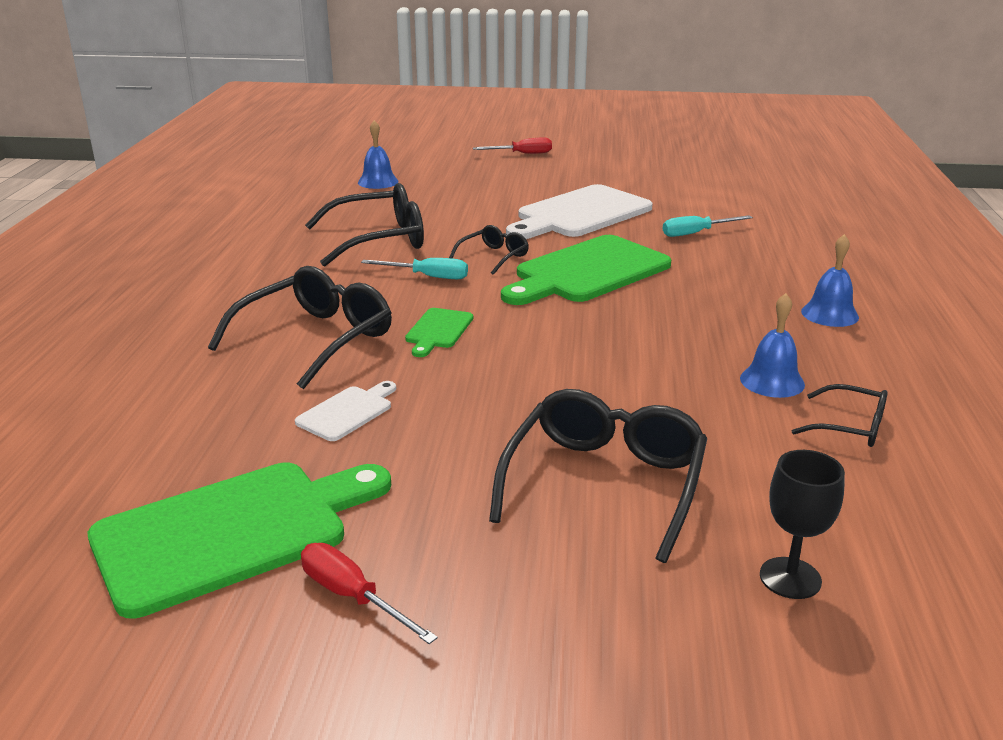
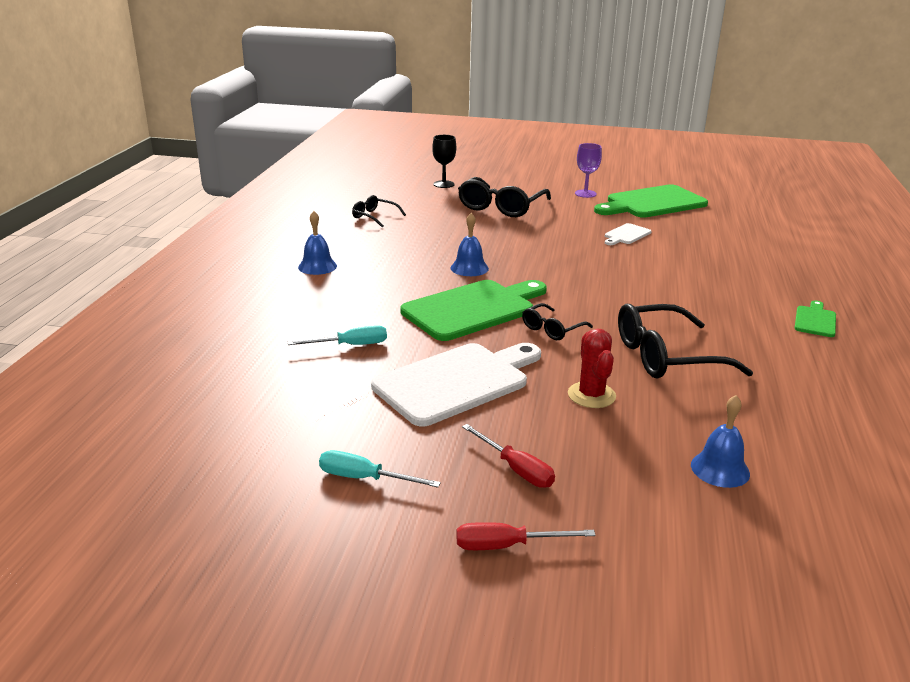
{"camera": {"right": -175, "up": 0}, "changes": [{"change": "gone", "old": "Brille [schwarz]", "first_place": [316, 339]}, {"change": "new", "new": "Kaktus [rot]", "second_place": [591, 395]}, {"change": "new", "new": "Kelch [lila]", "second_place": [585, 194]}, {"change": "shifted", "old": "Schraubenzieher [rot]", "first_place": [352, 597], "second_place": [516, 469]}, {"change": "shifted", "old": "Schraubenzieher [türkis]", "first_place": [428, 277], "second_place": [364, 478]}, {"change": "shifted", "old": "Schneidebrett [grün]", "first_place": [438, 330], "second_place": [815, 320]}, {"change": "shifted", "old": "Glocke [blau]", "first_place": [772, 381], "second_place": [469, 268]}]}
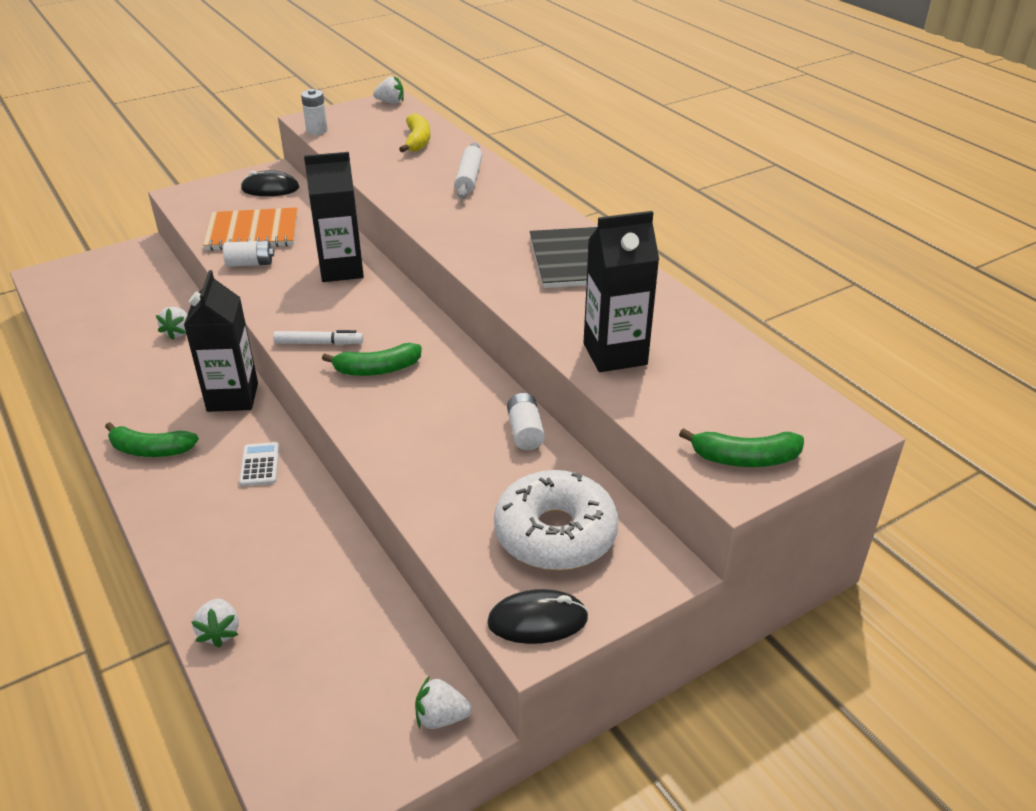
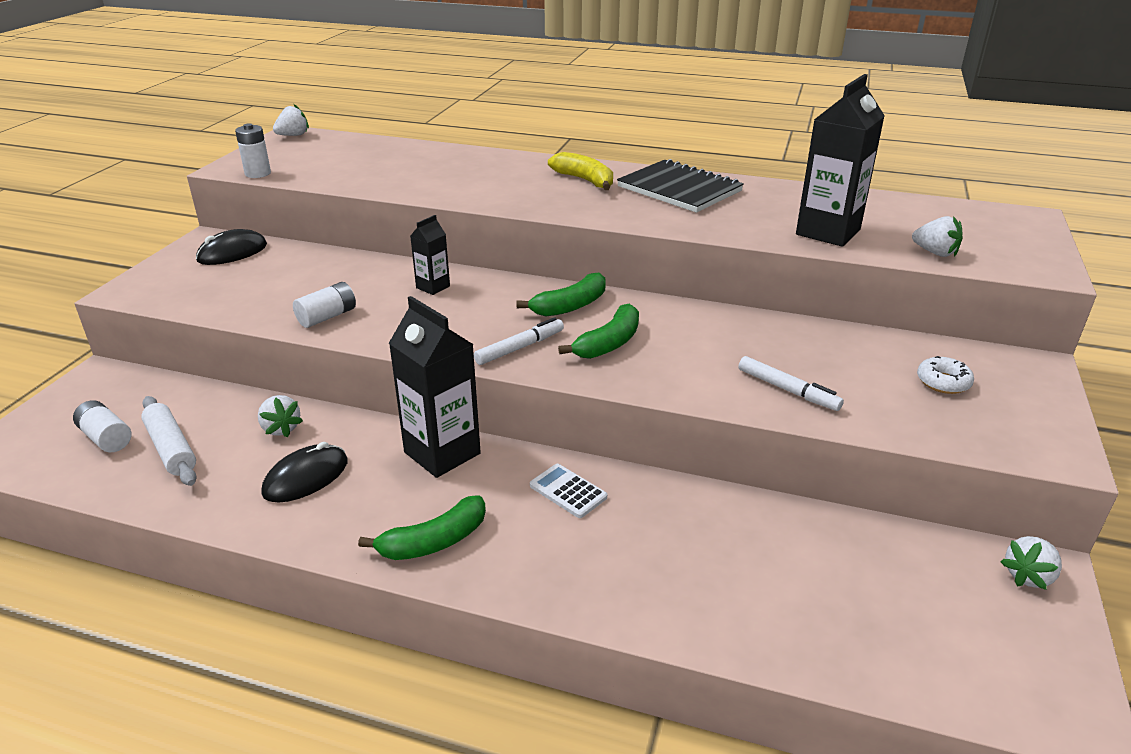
{"camera": {"right": -40, "up": -5}, "changes": [{"change": "gone", "old": "Notizbuch [orange]", "first_place": [252, 232]}, {"change": "new", "new": "Filzstift [weiß]", "second_place": [787, 390]}, {"change": "shifted", "old": "Erdbeere [weiß]", "first_place": [220, 632], "second_place": [935, 253]}, {"change": "shifted", "old": "Banane [gelb]", "first_place": [417, 141], "second_place": [585, 180]}, {"change": "shifted", "old": "Nudelholz [weiß]", "first_place": [469, 178], "second_place": [171, 448]}, {"change": "shifted", "old": "Computermaus [schwarz]", "first_place": [537, 620], "second_place": [306, 477]}, {"change": "shifted", "old": "Batterie [weiß]", "first_place": [525, 432], "second_place": [106, 438]}, {"change": "shifted", "old": "Banane [grün]", "first_place": [744, 459], "second_place": [570, 306]}, {"change": "scaled", "old": "Getränkekarton [schwarz]", "first_place": [341, 270], "second_place": [433, 287], "factor": 0.51}, {"change": "scaled", "old": "Donut [weiß]", "first_place": [555, 533], "second_place": [943, 382], "factor": 0.43}]}
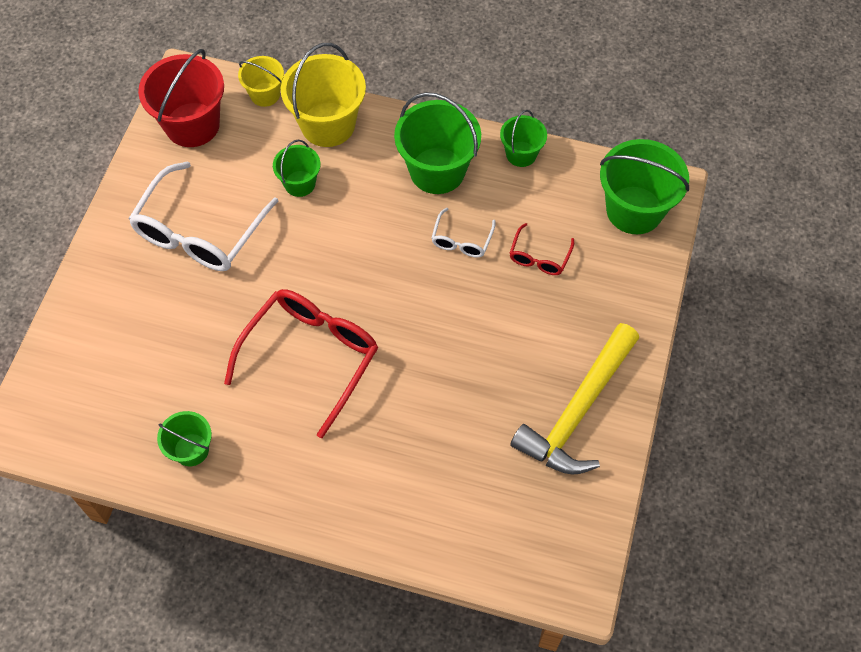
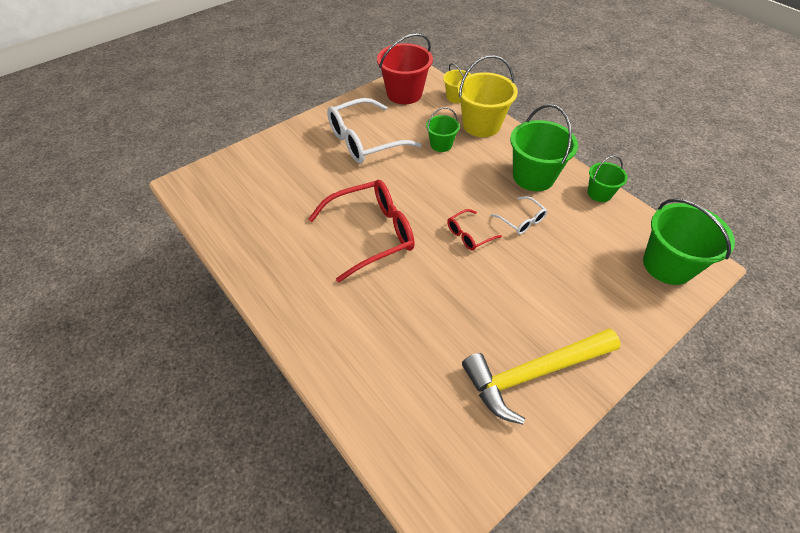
{"camera": {"right": 35, "up": -10}, "changes": [{"change": "gone", "old": "Eimer [grün]", "first_place": [191, 449]}, {"change": "shifted", "old": "Brille [rot]", "first_place": [539, 257], "second_place": [469, 235]}, {"change": "rotated", "old": "Brille [weiß]", "first_place": [461, 240], "second_place": [522, 220], "degrees": -90}]}
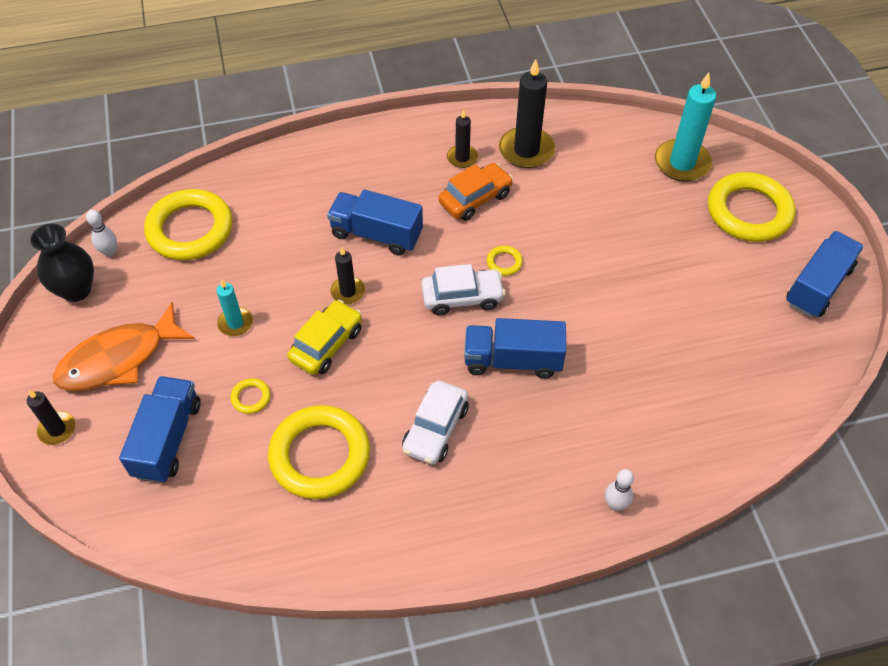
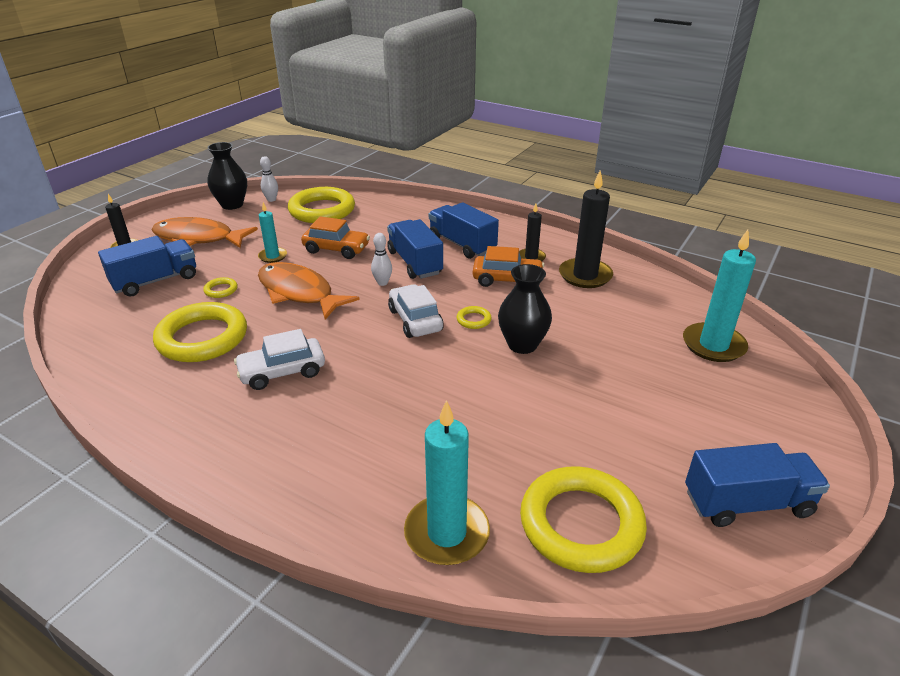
{"camera": {"right": 45, "up": -20}, "changes": [{"change": "gone", "old": "Kerze [schwarz]", "first_place": [348, 291]}, {"change": "new", "new": "Auto [orange]", "second_place": [336, 249]}, {"change": "new", "new": "Kerze [türkis]", "second_place": [447, 533]}, {"change": "new", "new": "Vase [schwarz]", "second_place": [522, 345]}, {"change": "shifted", "old": "Lastwagen [blau]", "first_place": [512, 360], "second_place": [462, 244]}, {"change": "shifted", "old": "Bowlingkegel [weiß]", "first_place": [615, 504], "second_place": [382, 283]}, {"change": "shifted", "old": "Ring [gelb]", "first_place": [749, 212], "second_place": [581, 524]}, {"change": "swapped", "old": "Auto [gelb]", "new": "Fisch [orange]", "first_place": [326, 344], "second_place": [299, 292]}, {"change": "rotated", "old": "Auto [weiß]", "first_place": [462, 297], "second_place": [415, 320], "degrees": -150}]}
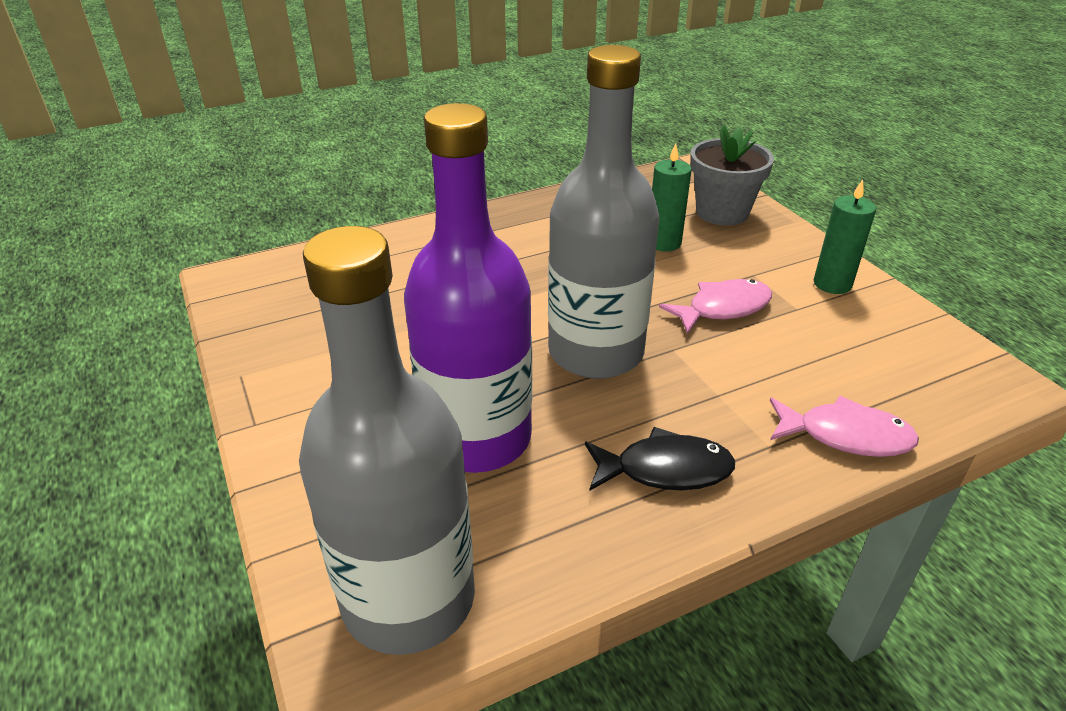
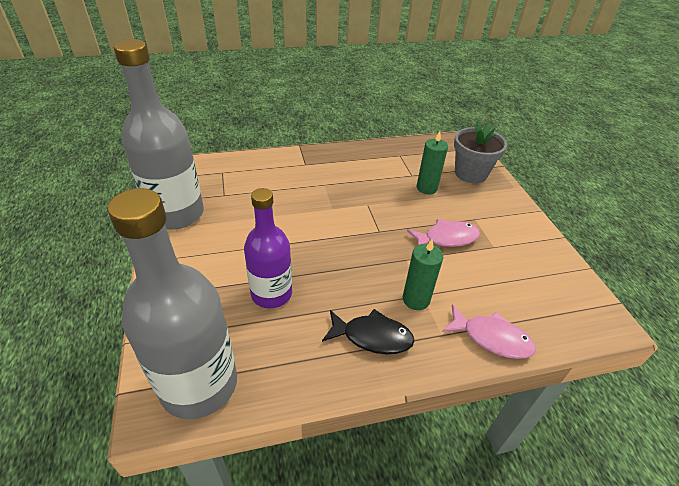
{"camera": {"right": 10, "up": 5}, "changes": [{"change": "shifted", "old": "Flasche [grau]", "first_place": [596, 352], "second_place": [176, 214]}, {"change": "shifted", "old": "Kerze [grün]", "first_place": [832, 284], "second_place": [416, 299]}, {"change": "scaled", "old": "Flasche [lila]", "first_place": [477, 438], "second_place": [271, 294], "factor": 0.64}]}
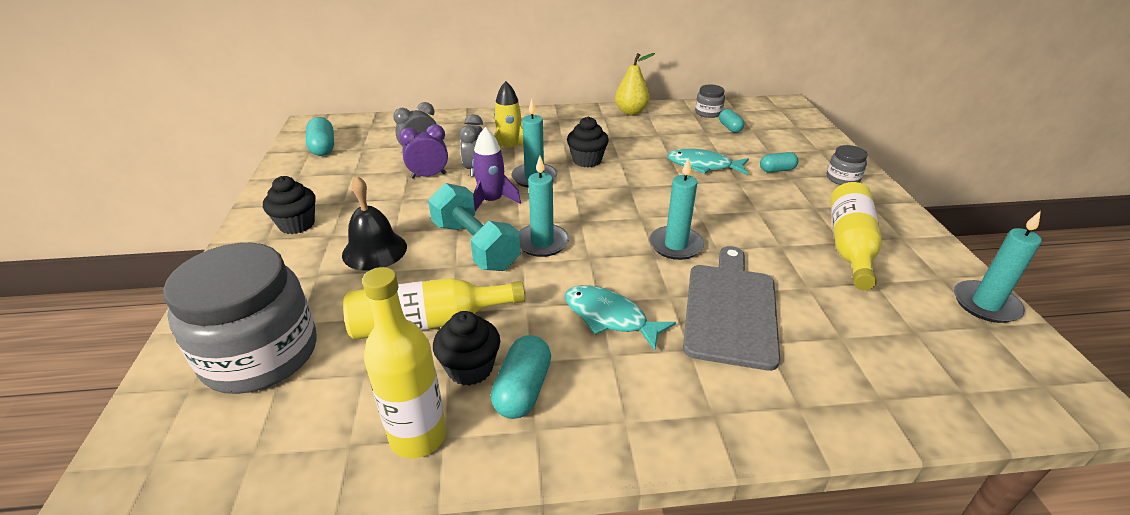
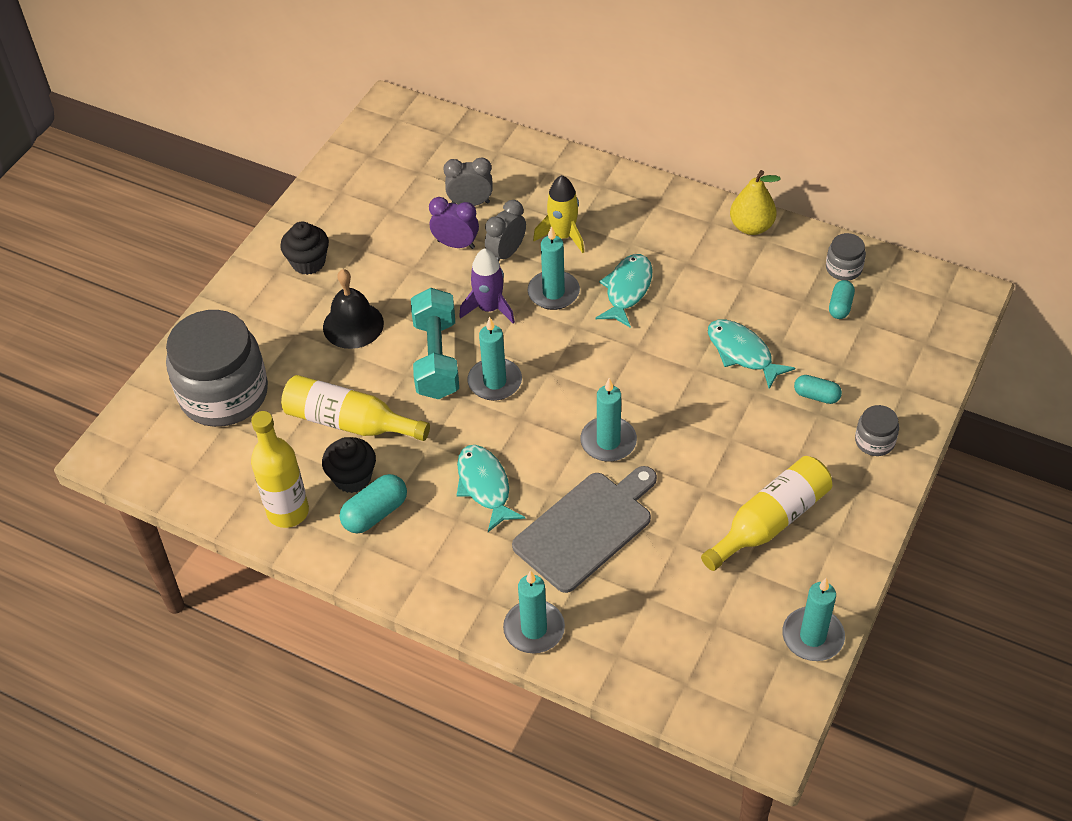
{"camera": {"right": 35, "up": 15}, "changes": [{"change": "gone", "old": "Kapsel [türkis]", "first_place": [323, 148]}, {"change": "new", "new": "Kerze [türkis]", "second_place": [534, 629]}, {"change": "swapped", "old": "Muffin [schwarz]", "new": "Fisch [türkis]", "first_place": [587, 160], "second_place": [627, 290]}]}
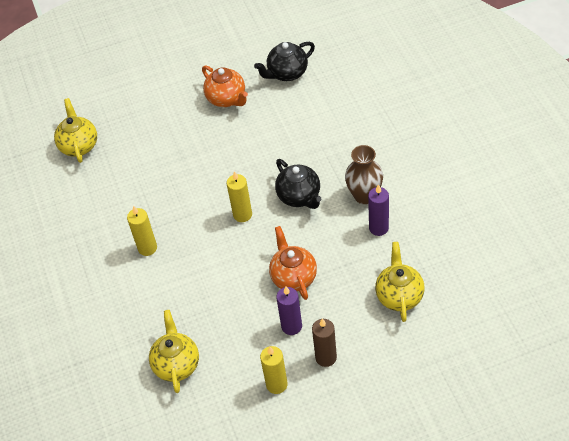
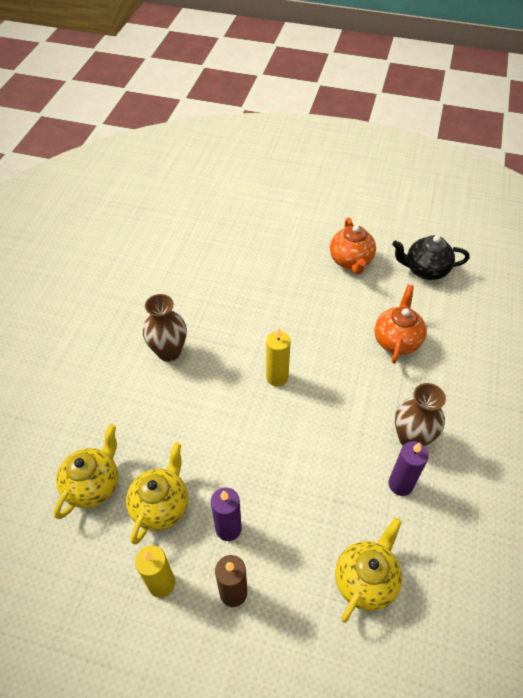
{"camera": {"right": 30, "up": 0}, "changes": [{"change": "gone", "old": "Teekanne [schwarz]", "first_place": [299, 196]}, {"change": "shifted", "old": "Teekanne [gelb]", "first_place": [79, 145], "second_place": [161, 506]}, {"change": "shifted", "old": "Teekanne [orange]", "first_place": [293, 277], "second_place": [396, 340]}, {"change": "swapped", "old": "Kerze [gelb]", "new": "Vase [braun]", "first_place": [147, 248], "second_place": [169, 352]}]}
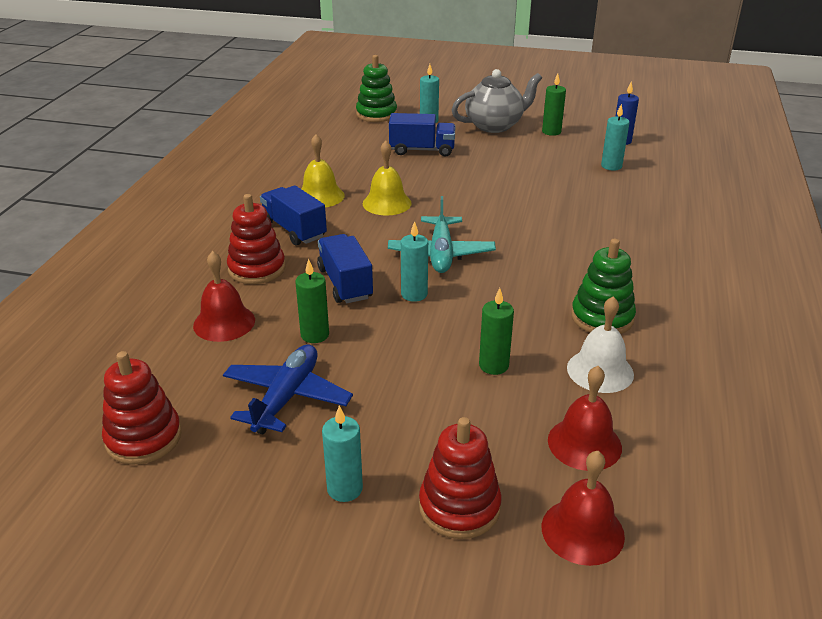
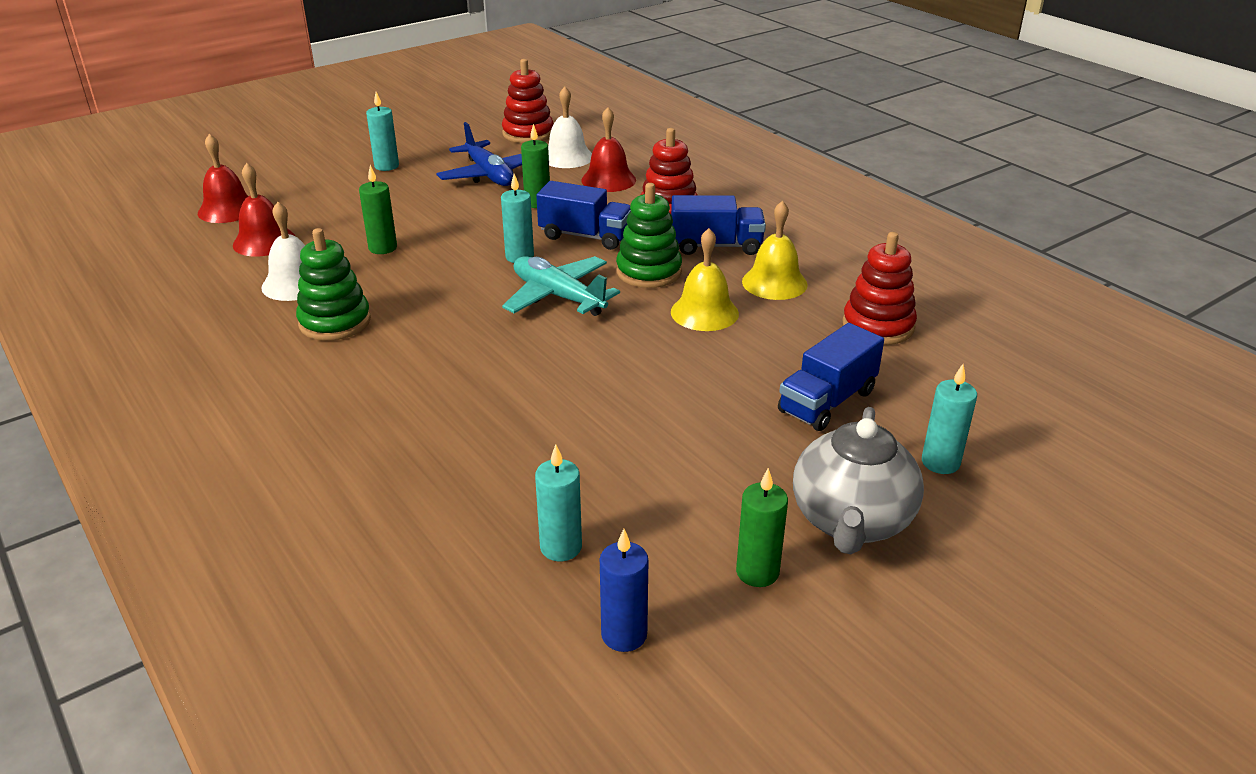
{"camera": {"right": 130, "up": 0}, "changes": [{"change": "new", "new": "Glocke [weiß]", "second_place": [567, 157]}, {"change": "shifted", "old": "Stapelspielzeug [grün]", "first_place": [376, 114], "second_place": [649, 272]}, {"change": "shifted", "old": "Stapelspielzeug [rot]", "first_place": [459, 507], "second_place": [878, 326]}]}
